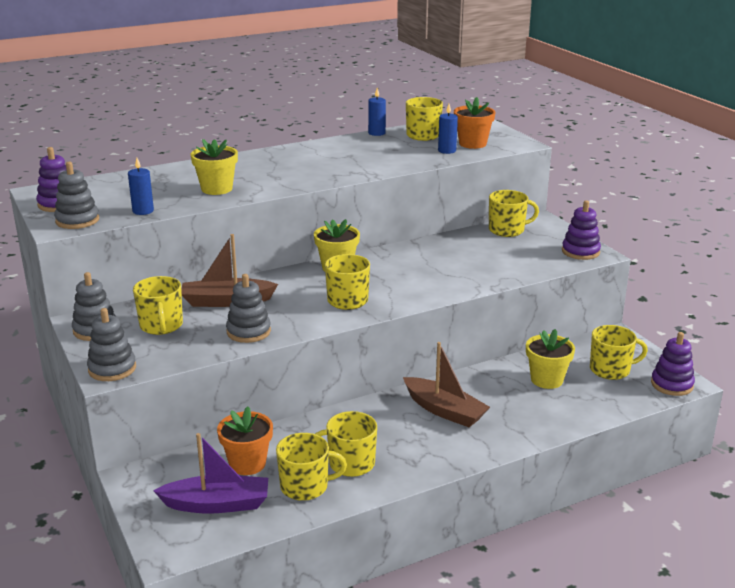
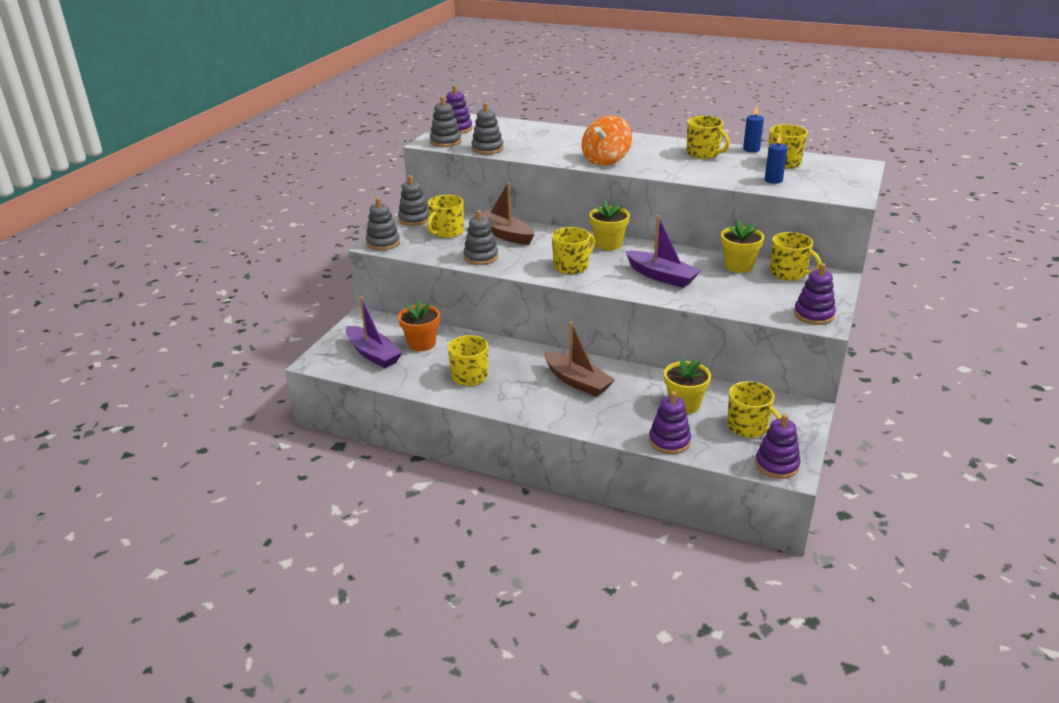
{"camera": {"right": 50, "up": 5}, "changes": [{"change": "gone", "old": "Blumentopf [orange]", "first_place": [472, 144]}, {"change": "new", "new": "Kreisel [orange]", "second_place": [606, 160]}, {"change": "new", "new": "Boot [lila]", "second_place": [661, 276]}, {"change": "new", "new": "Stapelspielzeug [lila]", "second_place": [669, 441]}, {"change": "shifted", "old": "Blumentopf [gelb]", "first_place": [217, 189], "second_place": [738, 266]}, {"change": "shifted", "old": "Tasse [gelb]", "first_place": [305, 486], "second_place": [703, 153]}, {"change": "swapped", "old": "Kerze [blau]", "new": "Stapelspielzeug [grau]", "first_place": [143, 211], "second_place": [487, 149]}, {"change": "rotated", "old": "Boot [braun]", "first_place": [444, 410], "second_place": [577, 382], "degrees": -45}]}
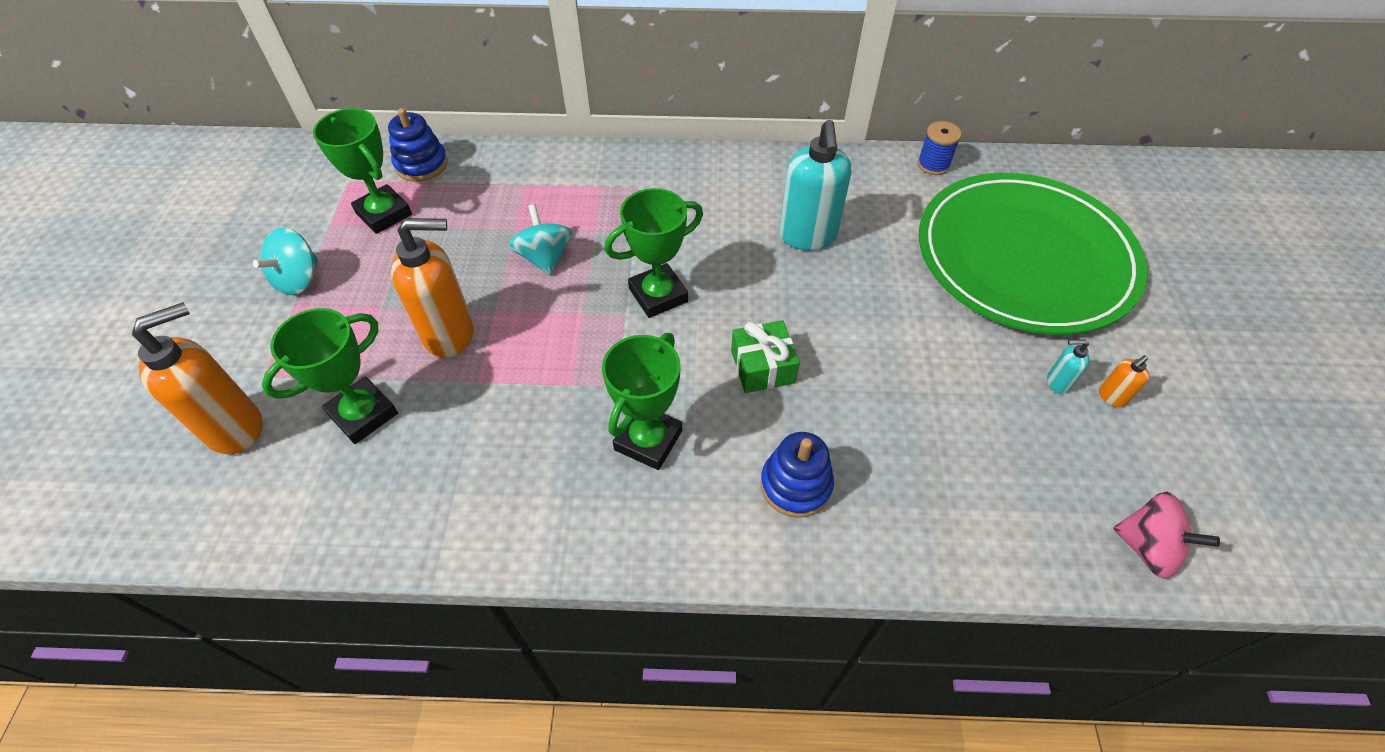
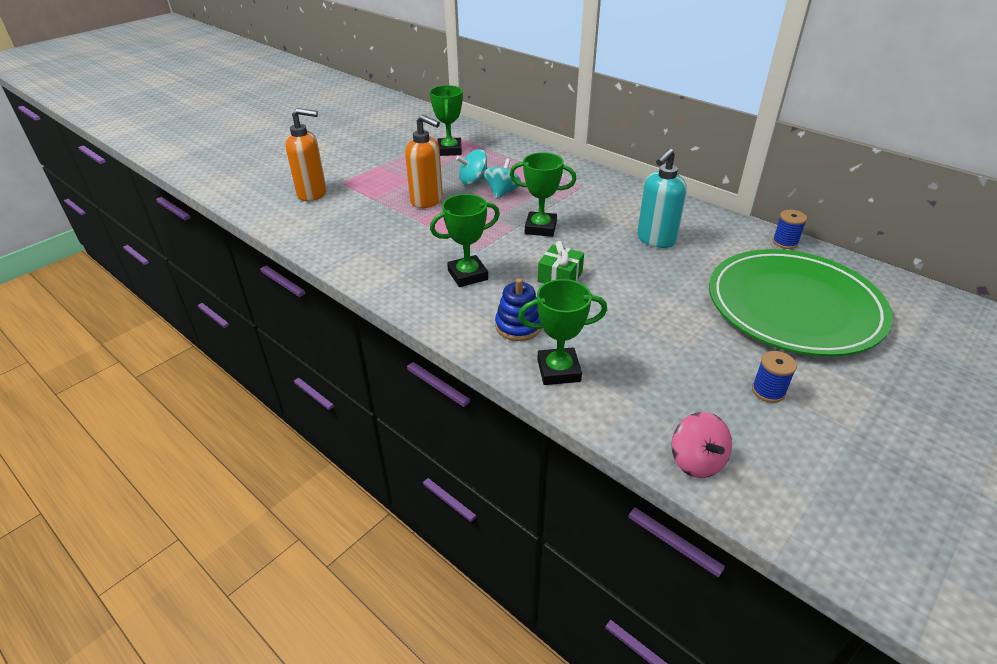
{"camera": {"right": 40, "up": -15}, "changes": [{"change": "gone", "old": "Stapelspielzeug [blau]", "first_place": [421, 164]}, {"change": "gone", "old": "Seifenspender [türkis]", "first_place": [1057, 383]}, {"change": "shifted", "old": "Kreisel [türkis]", "first_place": [299, 279], "second_place": [473, 180]}, {"change": "shifted", "old": "Pokal [grün]", "first_place": [363, 414], "second_place": [558, 370]}, {"change": "swapped", "old": "Seifenspender [orange]", "new": "Garnrolle [blau]", "first_place": [1111, 397], "second_place": [768, 391]}]}
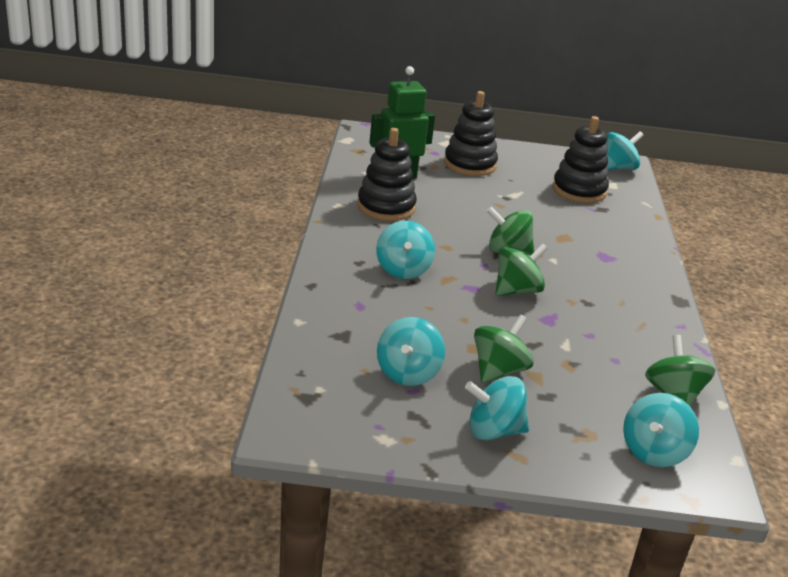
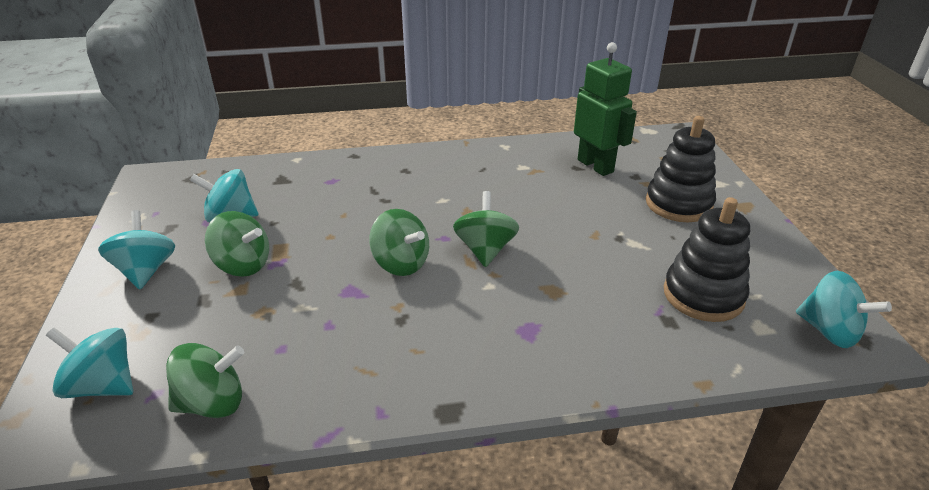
{"camera": {"right": 80, "up": 5}, "changes": [{"change": "gone", "old": "Stapelspielzeug [schwarz]", "first_place": [386, 207]}, {"change": "gone", "old": "Kreisel [türkis]", "first_place": [403, 270]}]}
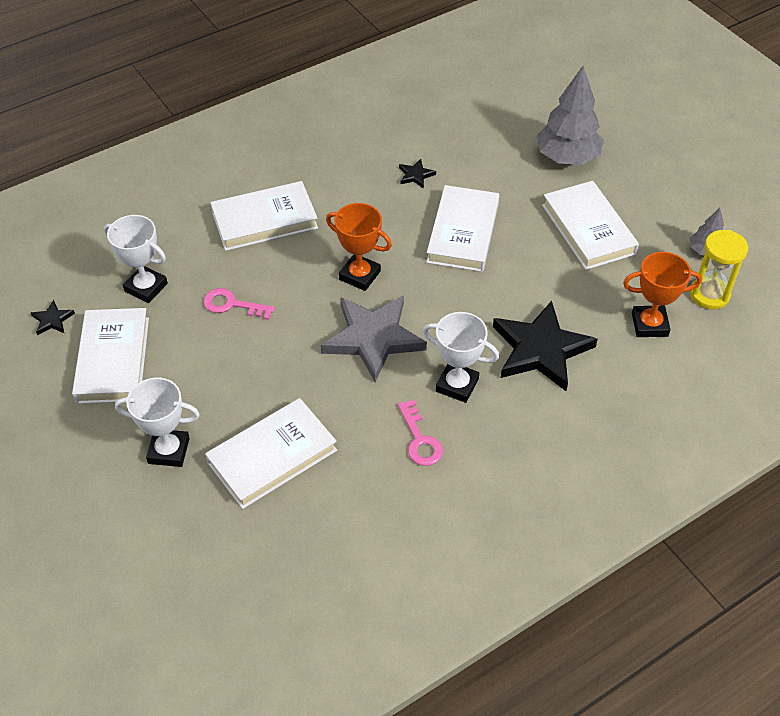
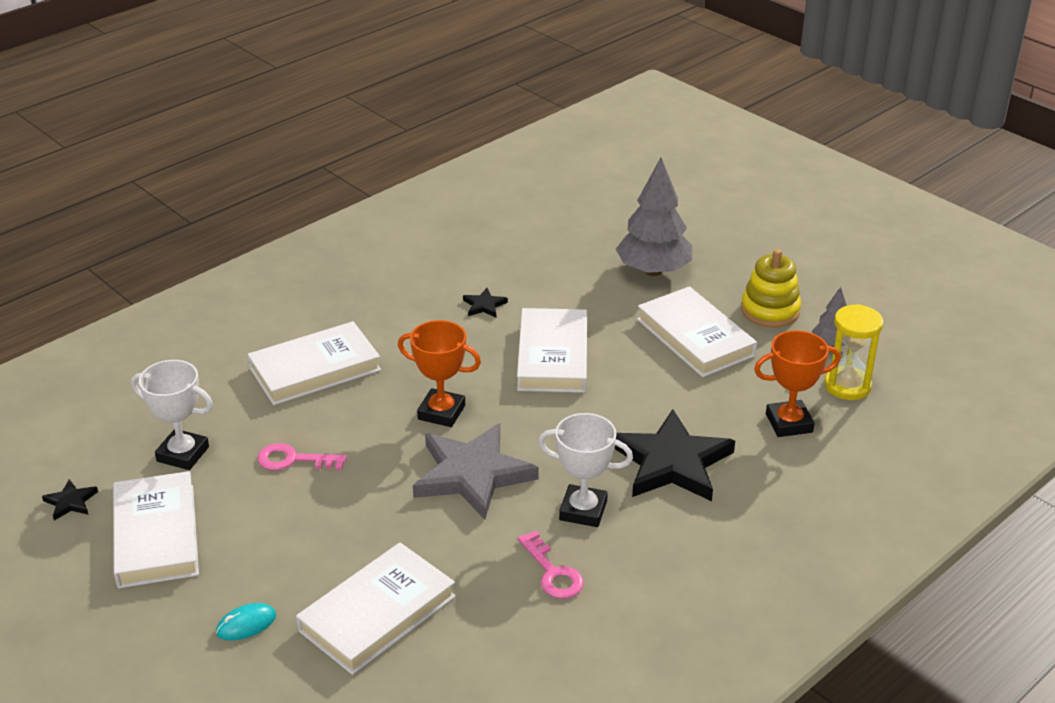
{"camera": {"right": -10, "up": -15}, "changes": [{"change": "new", "new": "Stapelspielzeug [gelb]", "second_place": [770, 310]}, {"change": "swapped", "old": "Pokal [weiß]", "new": "Computermaus [türkis]", "first_place": [169, 451], "second_place": [246, 624]}]}
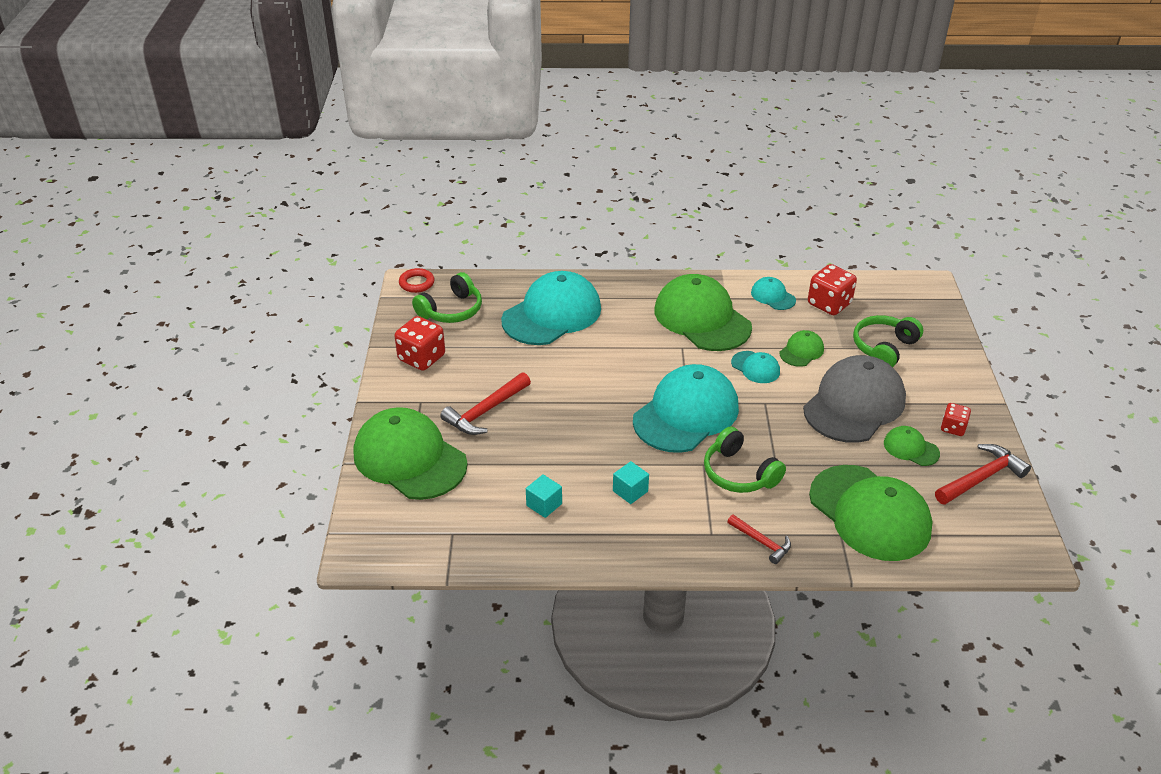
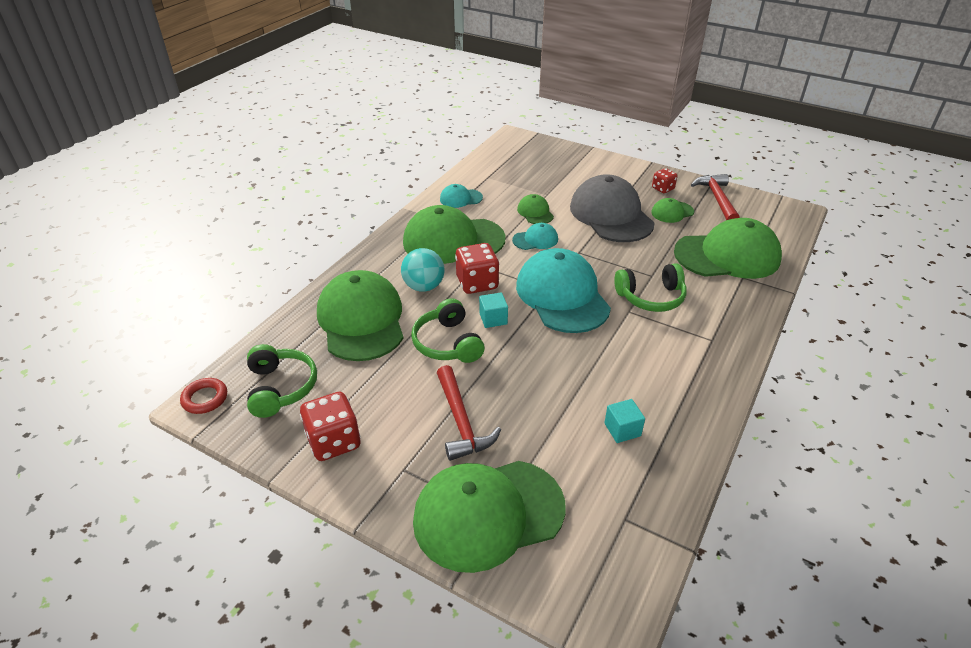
{"camera": {"right": -60, "up": 0}, "changes": [{"change": "gone", "old": "Hammer [rot]", "first_place": [761, 542]}, {"change": "new", "new": "Ball [türkis]", "second_place": [424, 286]}, {"change": "shifted", "old": "Kubus [türkis]", "first_place": [630, 491], "second_place": [493, 319]}, {"change": "shifted", "old": "Spielwürfel [rot]", "first_place": [829, 304], "second_place": [477, 283]}, {"change": "shifted", "old": "Kopfhörer [grün]", "first_place": [883, 348], "second_place": [447, 343]}, {"change": "repainted", "old": "Kappe [türkis]", "new": "Kappe [grün]", "first_place": [552, 314], "second_place": [361, 320]}]}
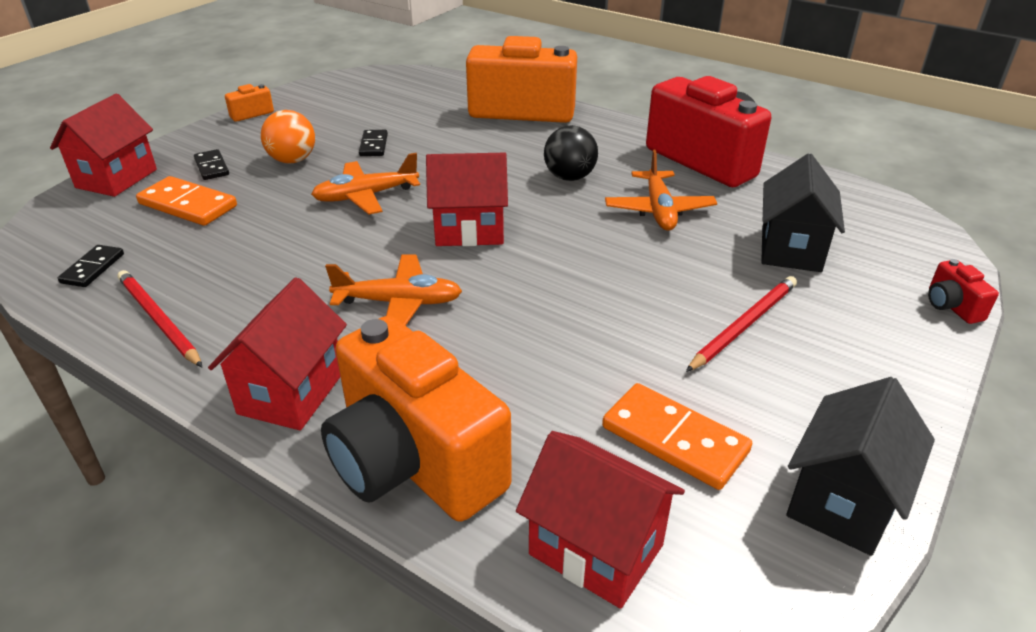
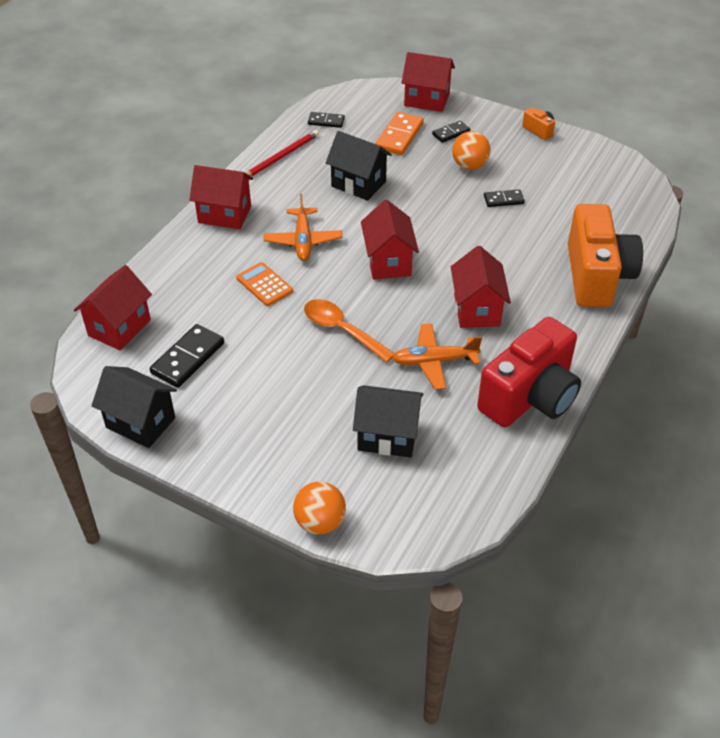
{"camera": {"right": 85, "up": 10}, "changes": [{"change": "gone", "old": "Flugzeug [orange]", "first_place": [366, 196]}, {"change": "gone", "old": "Kamera [orange]", "first_place": [414, 462]}, {"change": "gone", "old": "Bleistift [rot]", "first_place": [744, 325]}, {"change": "new", "new": "Taschenrechner [orange]", "second_place": [264, 285]}, {"change": "new", "new": "Löffel [orange]", "second_place": [342, 330]}, {"change": "new", "new": "Haus [schwarz]", "second_place": [358, 184]}, {"change": "swapped", "old": "Ball [schwarz]", "new": "Haus [rot]", "first_place": [569, 177], "second_place": [477, 310]}, {"change": "swapped", "old": "Kamera [rot]", "new": "Ball [orange]", "first_place": [951, 306], "second_place": [320, 522]}, {"change": "repainted", "old": "Dominostein [orange]", "new": "Dominostein [schwarz]", "first_place": [674, 439], "second_place": [187, 358]}]}
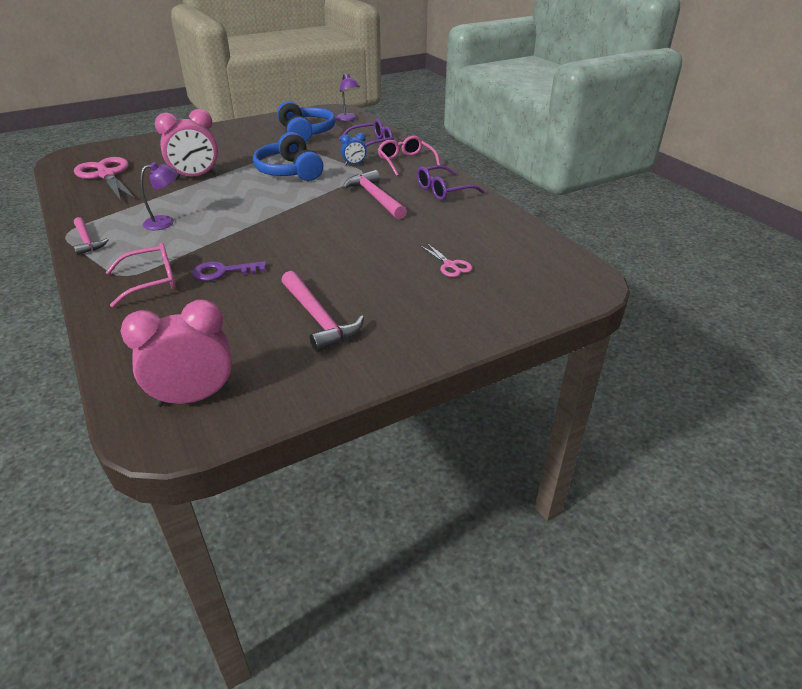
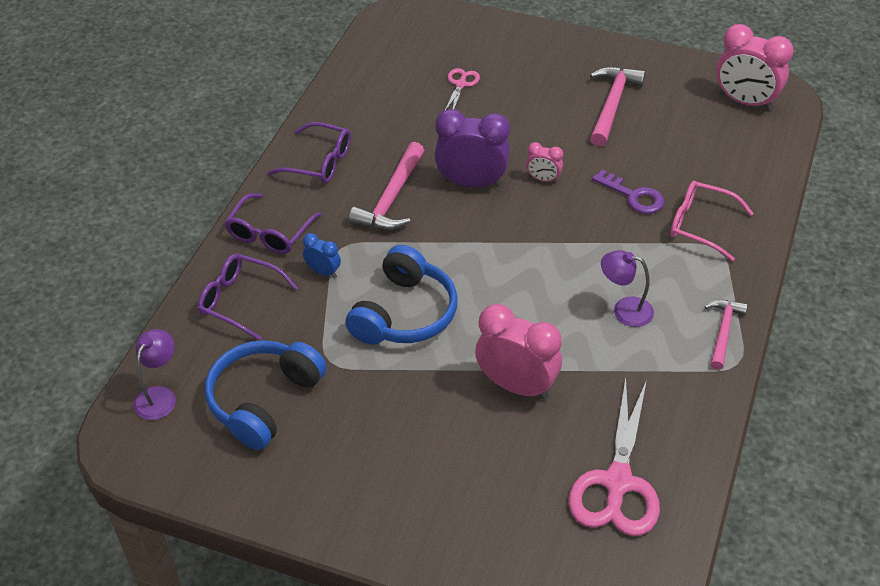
{"camera": {"right": -130, "up": 10}, "changes": [{"change": "new", "new": "Wecker [lila]", "second_place": [472, 183]}, {"change": "new", "new": "Wecker [rosa]", "second_place": [543, 179]}, {"change": "repainted", "old": "Brille [rosa]", "new": "Brille [lila]", "first_place": [406, 162], "second_place": [270, 233]}]}
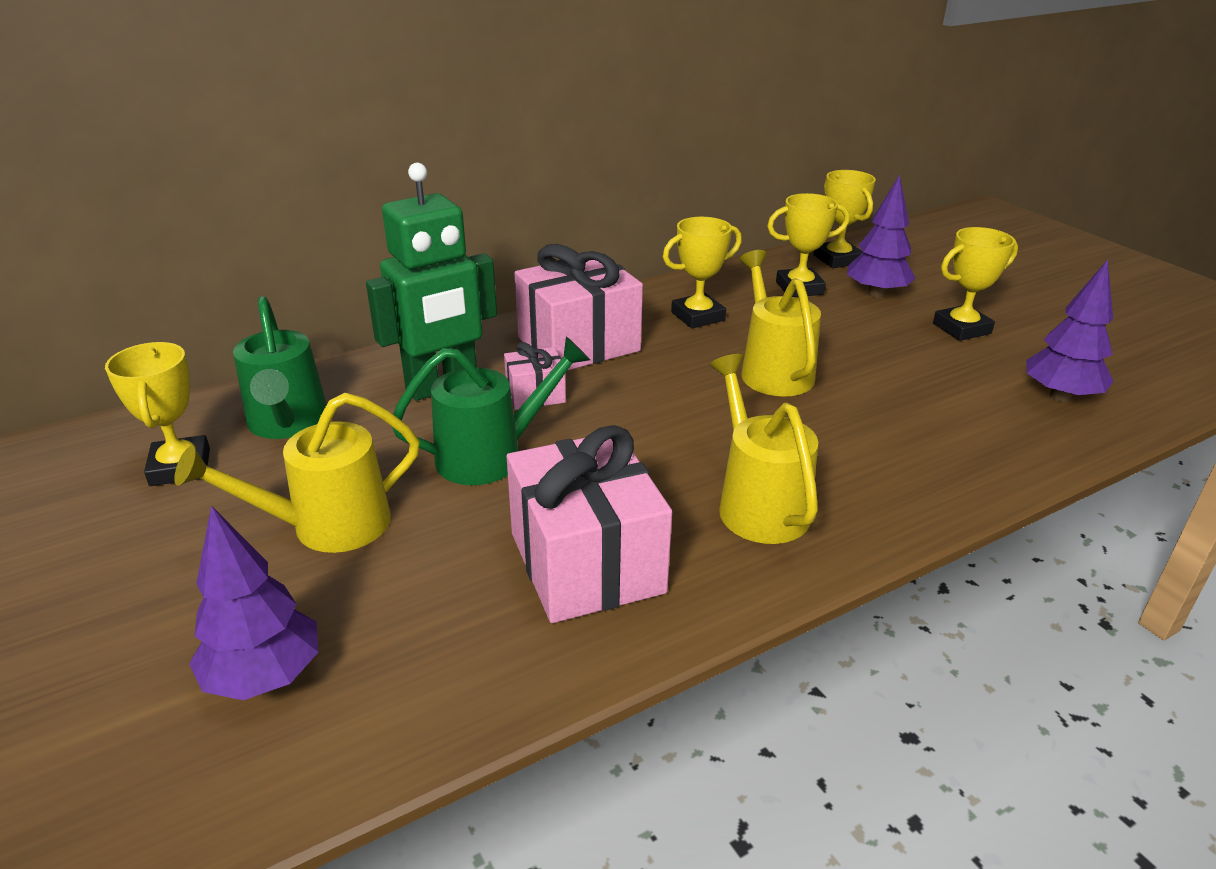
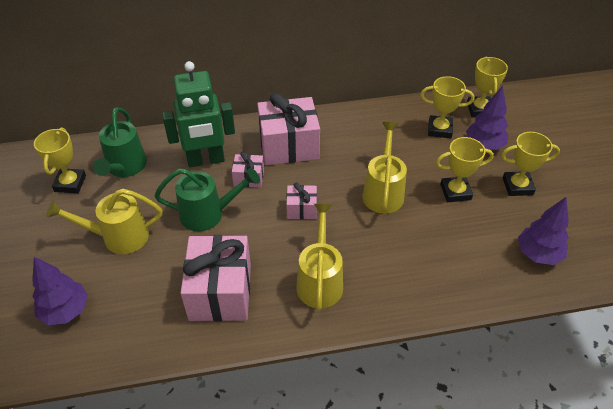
{"camera": {"right": 20, "up": 15}, "changes": [{"change": "new", "new": "Geschenk [rosa]", "second_place": [301, 209]}, {"change": "shifted", "old": "Pokal [gelb]", "first_place": [698, 316], "second_place": [455, 192]}]}
